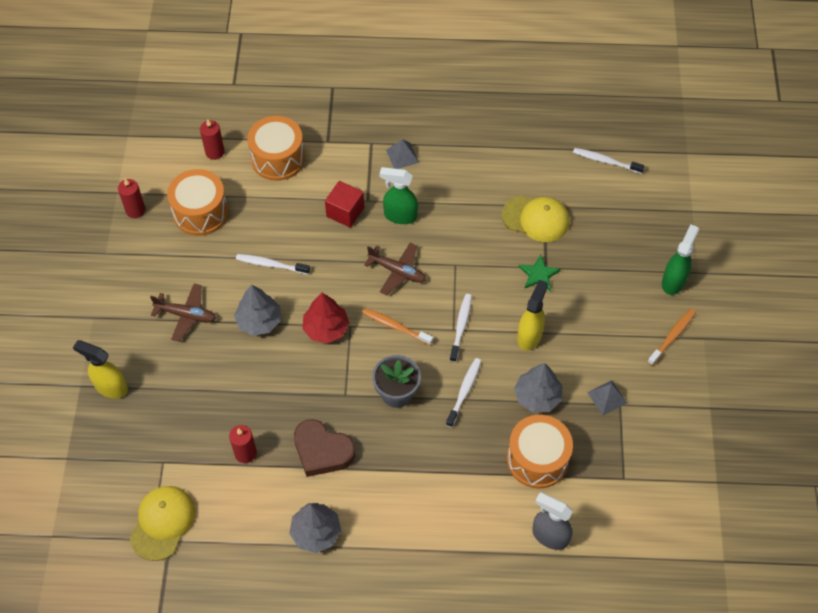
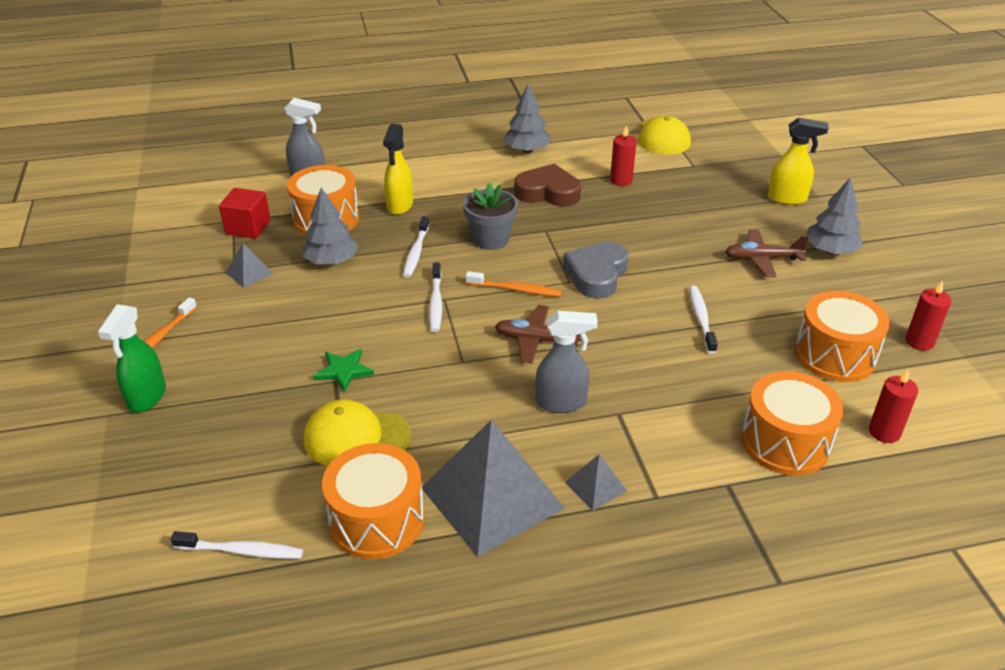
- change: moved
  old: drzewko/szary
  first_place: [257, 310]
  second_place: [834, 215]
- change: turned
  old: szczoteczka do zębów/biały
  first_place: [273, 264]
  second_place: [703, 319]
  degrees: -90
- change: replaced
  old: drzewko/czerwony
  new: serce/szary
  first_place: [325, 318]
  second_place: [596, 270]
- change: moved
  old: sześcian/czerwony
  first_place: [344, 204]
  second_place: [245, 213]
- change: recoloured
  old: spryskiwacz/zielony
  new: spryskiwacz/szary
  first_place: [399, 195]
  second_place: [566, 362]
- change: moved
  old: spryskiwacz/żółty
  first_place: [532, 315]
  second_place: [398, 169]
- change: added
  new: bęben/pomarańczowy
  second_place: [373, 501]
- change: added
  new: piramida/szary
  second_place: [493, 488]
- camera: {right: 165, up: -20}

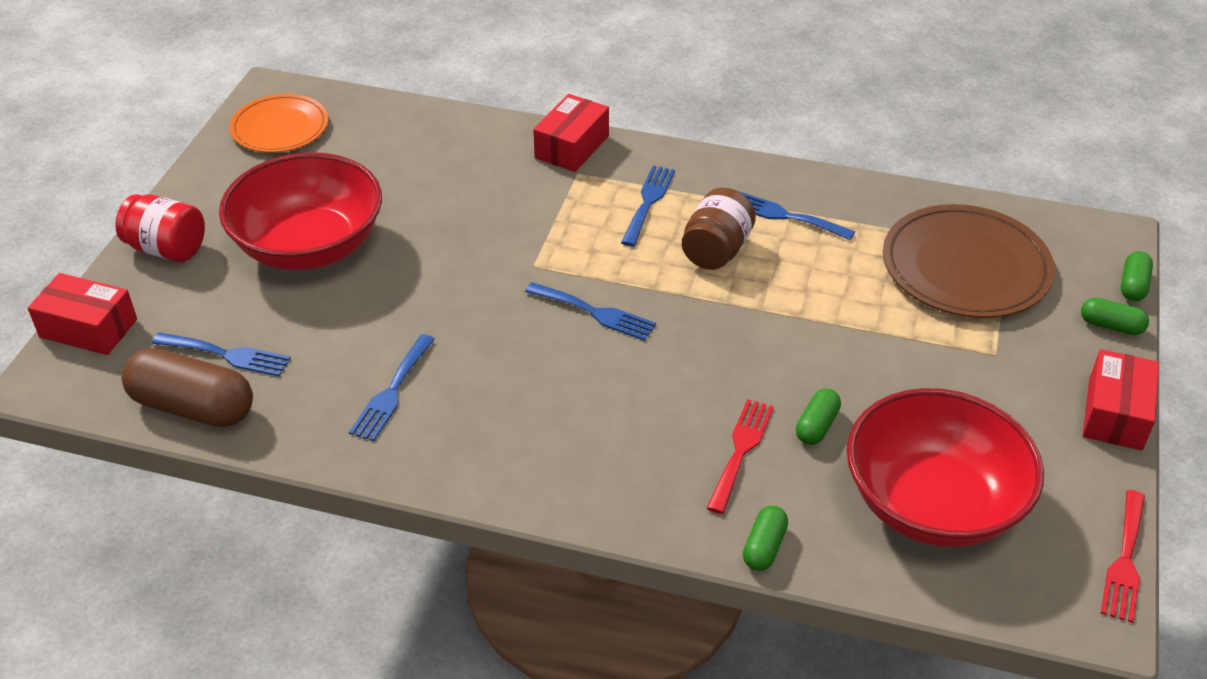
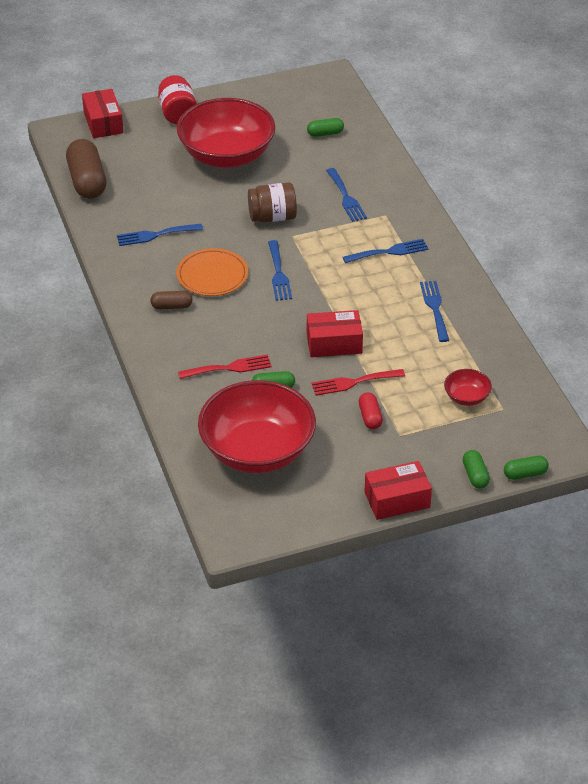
- change: moved
  old: widelec/niebieski
  first_place: [221, 354]
  second_place: [346, 195]
- change: moved
  old: talerz/pomarańczowy
  first_place: [278, 123]
  second_place: [212, 272]
- change: moved
  old: pudełko/czerwony
  first_place: [571, 133]
  second_place: [335, 333]
- change: moved
  old: słoik/brązowy
  first_place: [719, 228]
  second_place: [272, 202]
- change: moved
  old: kapsułka/zielony
  first_place: [765, 538]
  second_place: [325, 127]
- change: replaced
  old: talerz/brązowy
  new: miska/czerwony
  first_place: [969, 261]
  second_place: [468, 387]
- change: moved
  old: widelec/czerwony
  first_place: [1123, 556]
  second_place: [358, 382]
- change: added
  new: kapsułka/brązowy
  second_place: [171, 300]
- change: added
  new: kapsułka/czerwony
  second_place: [371, 410]
- camera: {right: 55, up: 0}

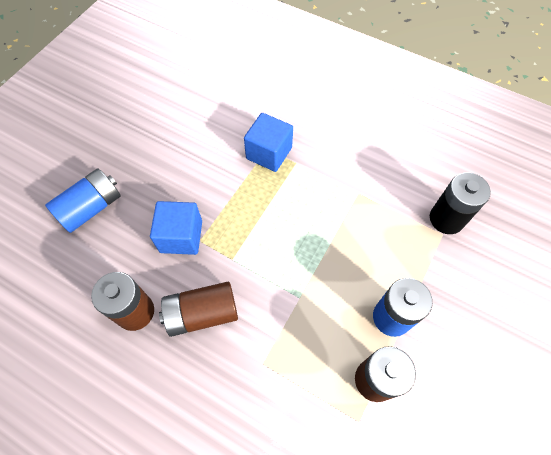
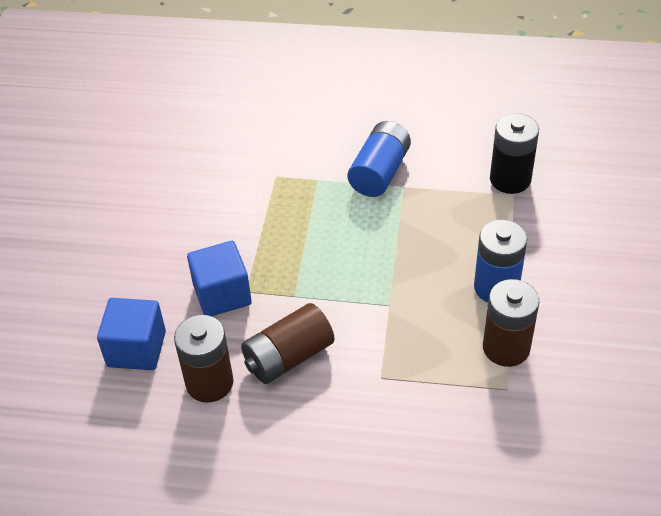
- change: moved
  old: bateria/niebieski
  first_place: [83, 201]
  second_place: [379, 159]
- change: moved
  old: sześcian/niebieski
  first_place: [268, 142]
  second_place: [131, 334]
- camera: {right: -20, up: -15}

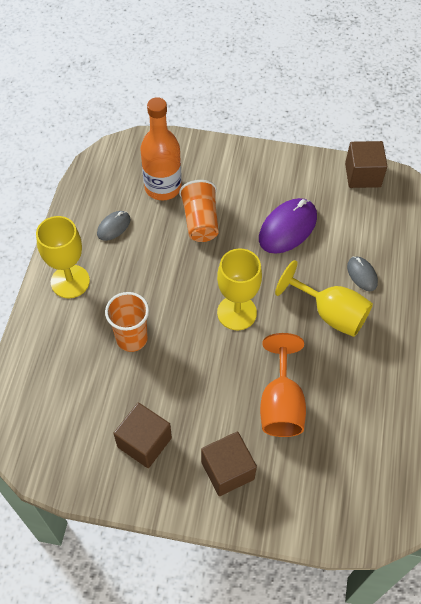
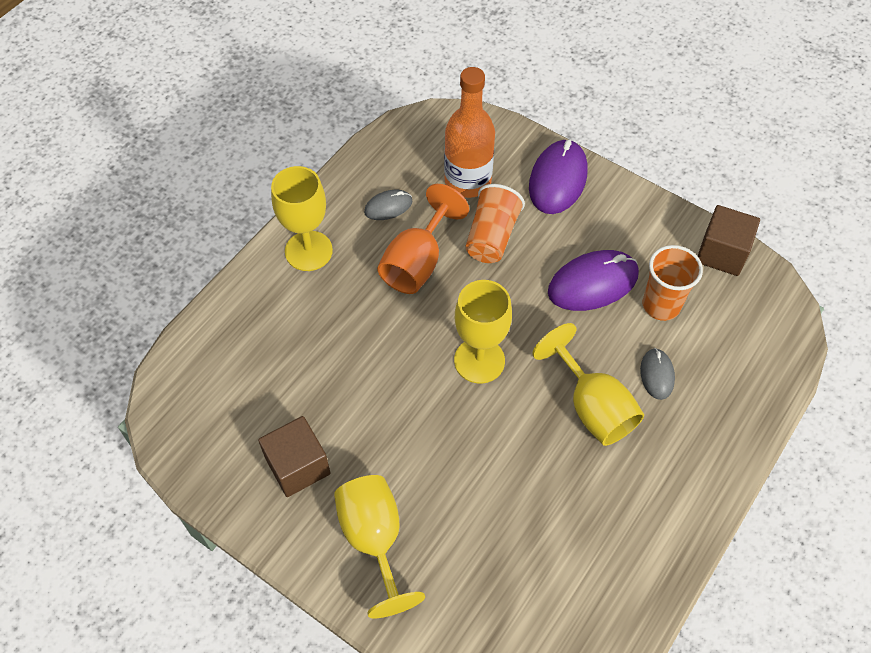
- change: moved
  old: szklanka/pomarańczowy
  first_place: [127, 322]
  second_place: [673, 283]
- change: replaced
  old: sześcian/brązowy
  new: kielich/żółty
  first_place: [229, 464]
  second_place: [379, 546]
- change: moved
  old: kielich/pomarańczowy
  first_place: [283, 385]
  second_place: [423, 239]
- change: added
  new: myszka/fioletowy
  second_place: [558, 177]
- camera: {right: 25, up: 0}

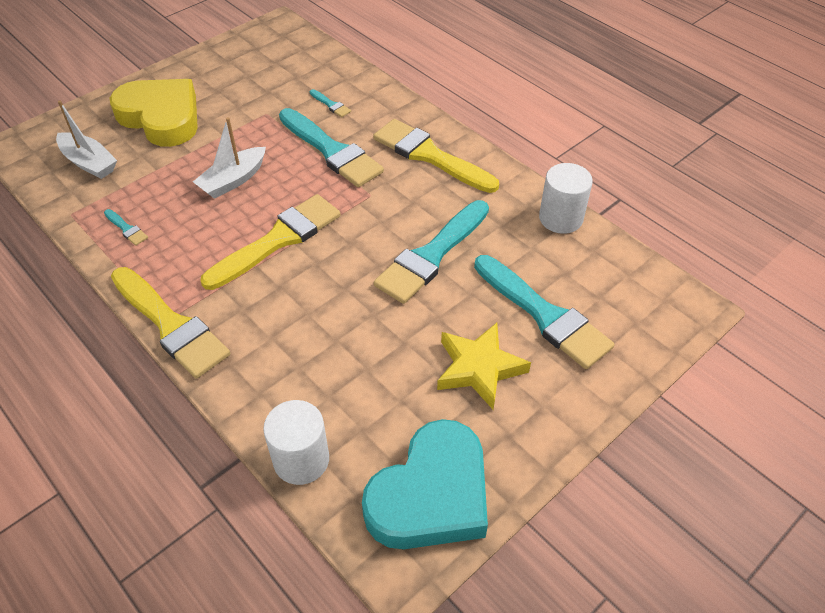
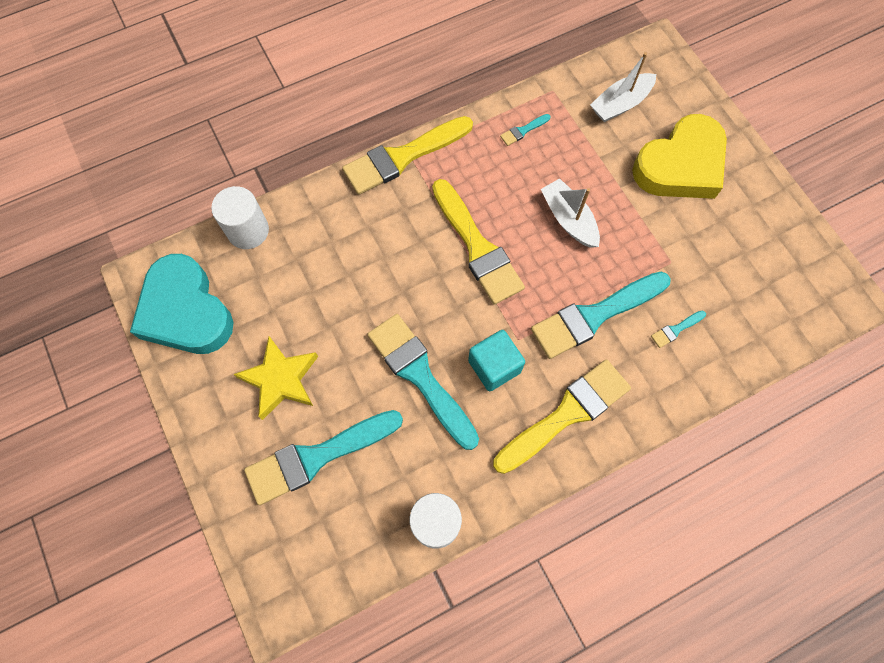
- change: added
  new: sześcian/turkusowy
  second_place: [496, 360]
- camera: {right: 105, up: 20}

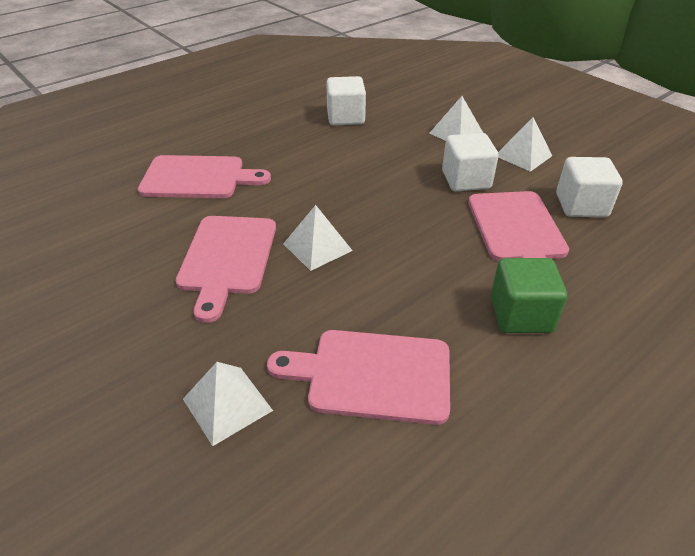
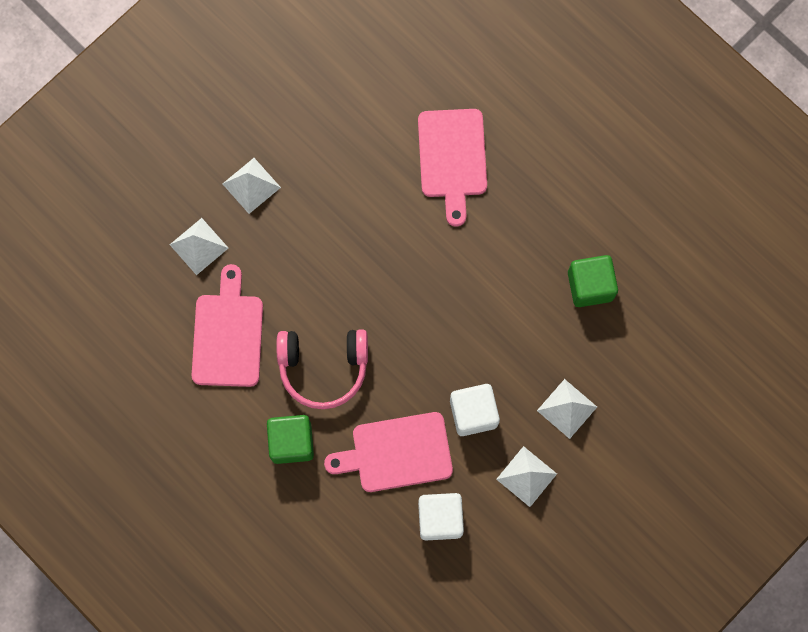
- change: removed
  old: deska do krojenia/różowy
  first_place: [226, 269]
- change: moved
  old: piramida/biały
  first_place: [318, 238]
  second_place: [252, 186]
- change: recoloured
  old: sześcian/biały
  new: sześcian/zielony
  first_place: [346, 100]
  second_place: [593, 281]
- change: added
  new: słuchawki/różowy
  second_place: [322, 369]
- camera: {right: 85, up: 35}

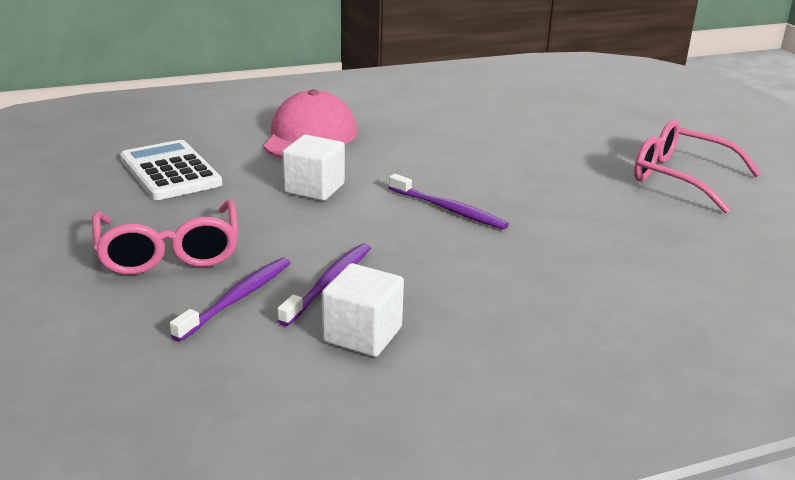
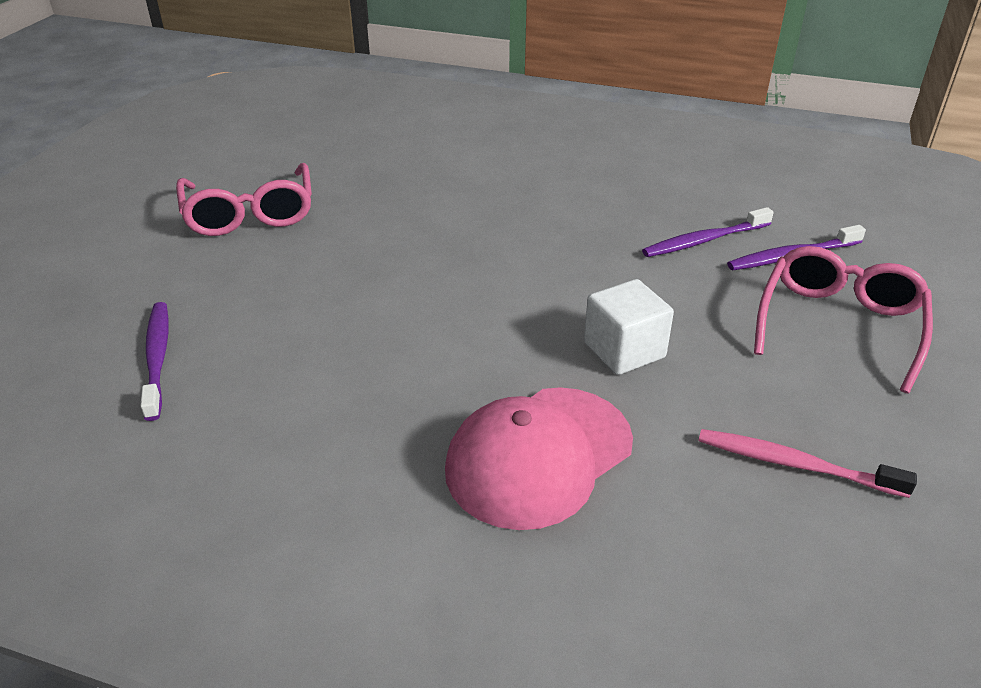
- change: replaced
  old: kalkulator/biały
  new: szczoteczka do zębów/różowy
  first_place: [171, 170]
  second_place: [807, 463]
- change: removed
  old: sześcian/biały
  first_place: [363, 310]
- change: moved
  old: szczoteczka do zębów/fioletowy
  first_place: [449, 202]
  second_place: [154, 361]
- camera: {right: -140, up: 10}

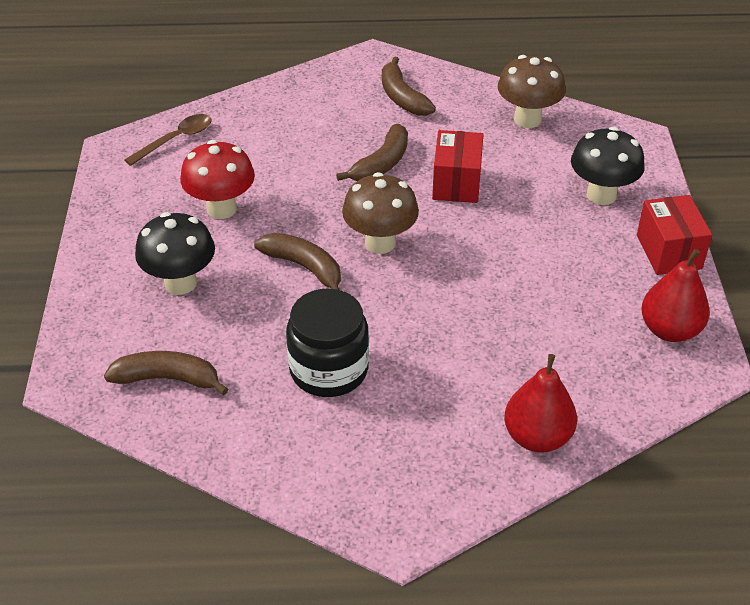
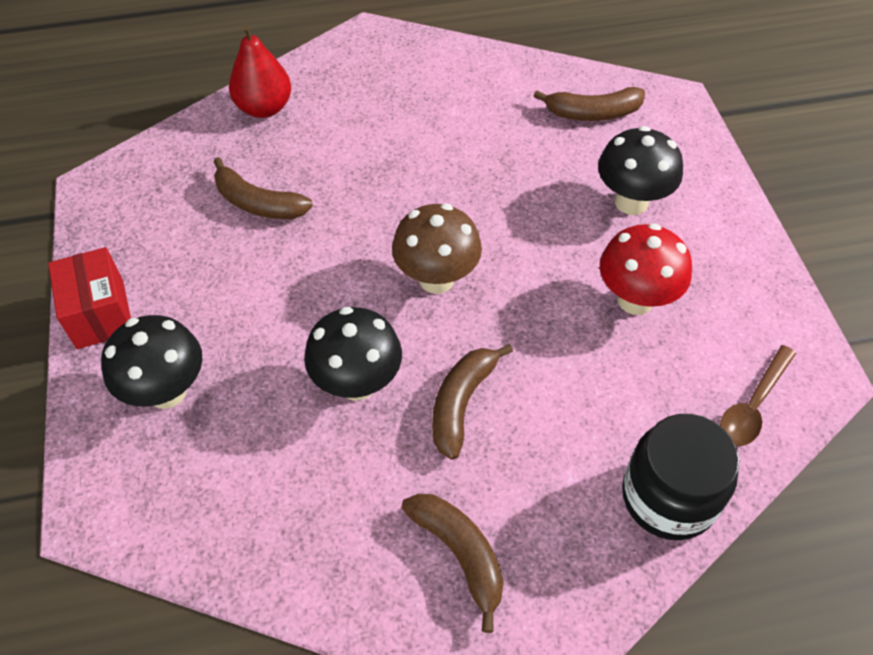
- change: moved
  old: banan/brązowy
  first_place: [297, 261]
  second_place: [263, 188]
- change: moved
  old: słoik/czarny
  first_place: [327, 342]
  second_place: [680, 477]
- change: replaced
  old: pudełko/czerwony
  new: grzyb/czarny
  first_place: [458, 166]
  second_place: [353, 354]
- change: removed
  old: grzyb/brązowy
  first_place: [532, 91]
- change: removed
  old: gruszka/czerwony
  first_place: [675, 295]
- camera: {right: 170, up: 10}

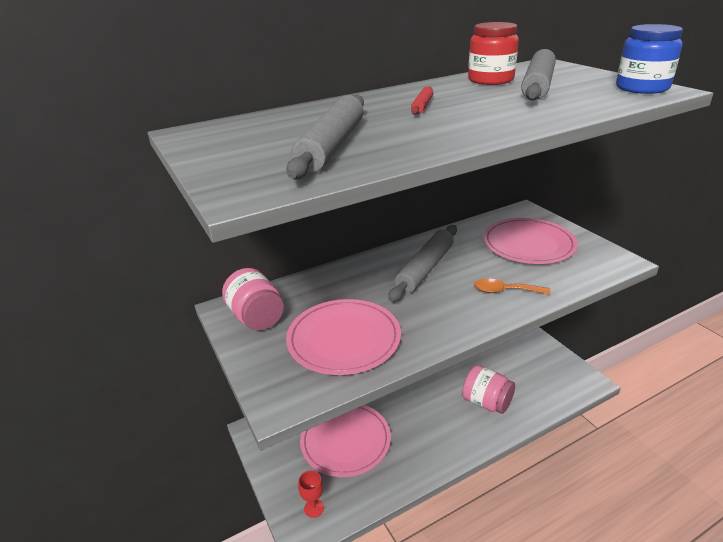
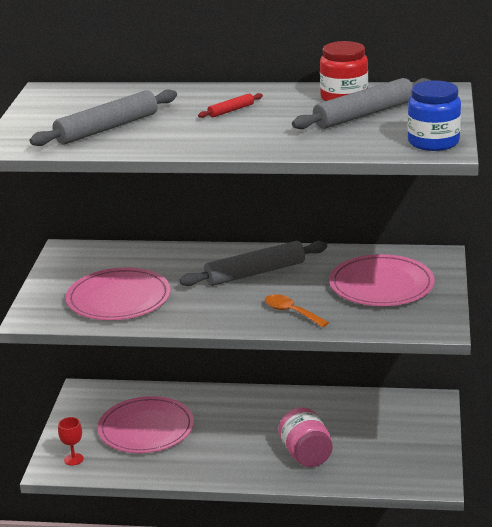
- change: removed
  old: słoik/różowy
  first_place: [253, 299]
- camera: {right: 35, up: -5}

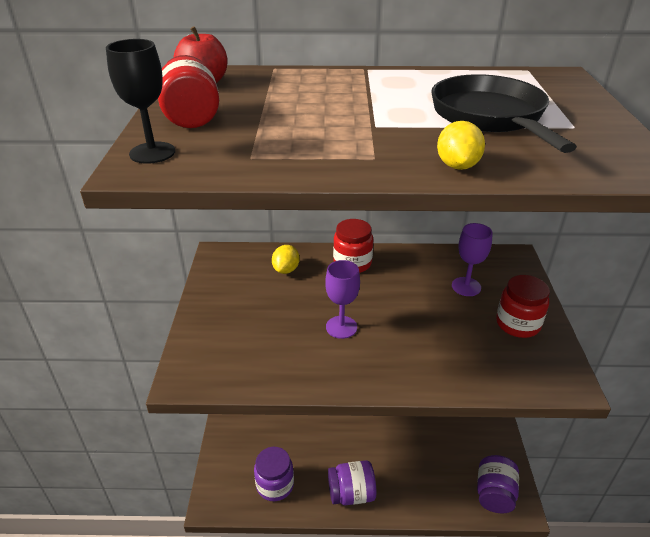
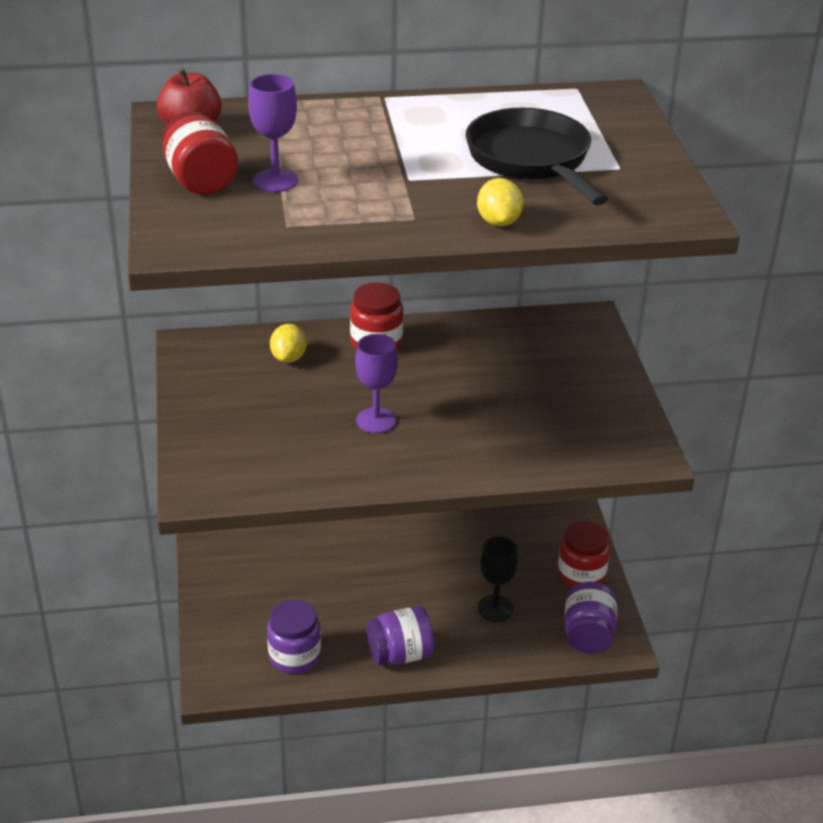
- change: moved
  old: kielich/czarny
  first_place: [140, 101]
  second_place: [498, 579]
- change: moved
  old: kielich/fioletowy
  first_place: [472, 259]
  second_place: [273, 133]
- change: moved
  old: słoik/czerwony
  first_place: [523, 306]
  second_place: [584, 554]
- camera: {right: -10, up: 0}

